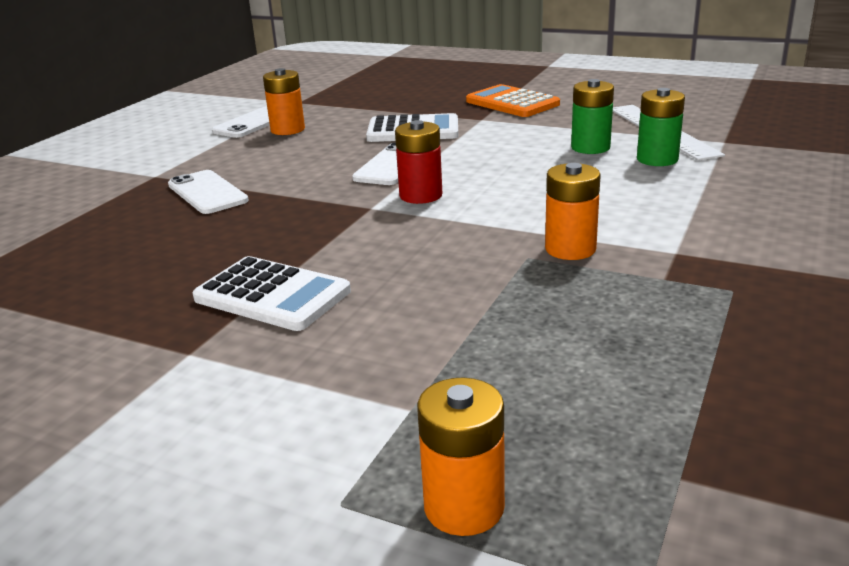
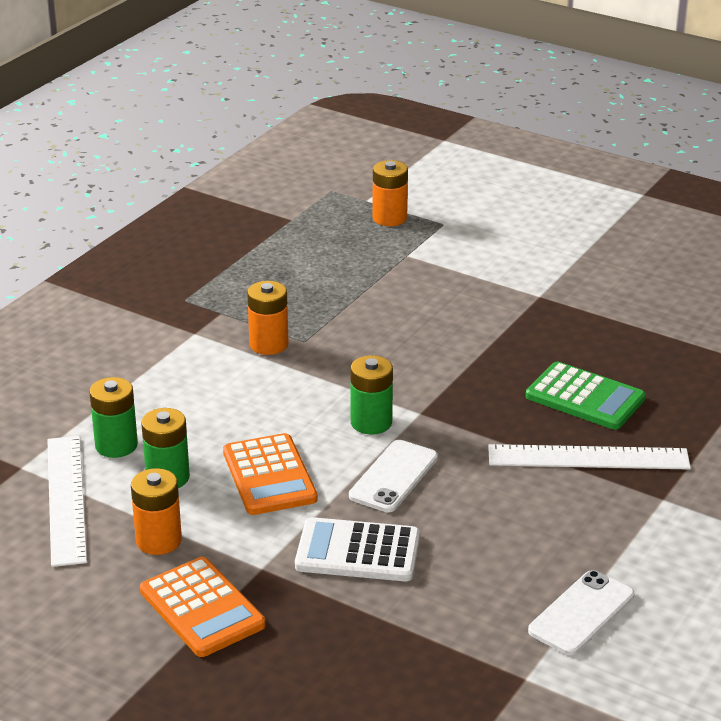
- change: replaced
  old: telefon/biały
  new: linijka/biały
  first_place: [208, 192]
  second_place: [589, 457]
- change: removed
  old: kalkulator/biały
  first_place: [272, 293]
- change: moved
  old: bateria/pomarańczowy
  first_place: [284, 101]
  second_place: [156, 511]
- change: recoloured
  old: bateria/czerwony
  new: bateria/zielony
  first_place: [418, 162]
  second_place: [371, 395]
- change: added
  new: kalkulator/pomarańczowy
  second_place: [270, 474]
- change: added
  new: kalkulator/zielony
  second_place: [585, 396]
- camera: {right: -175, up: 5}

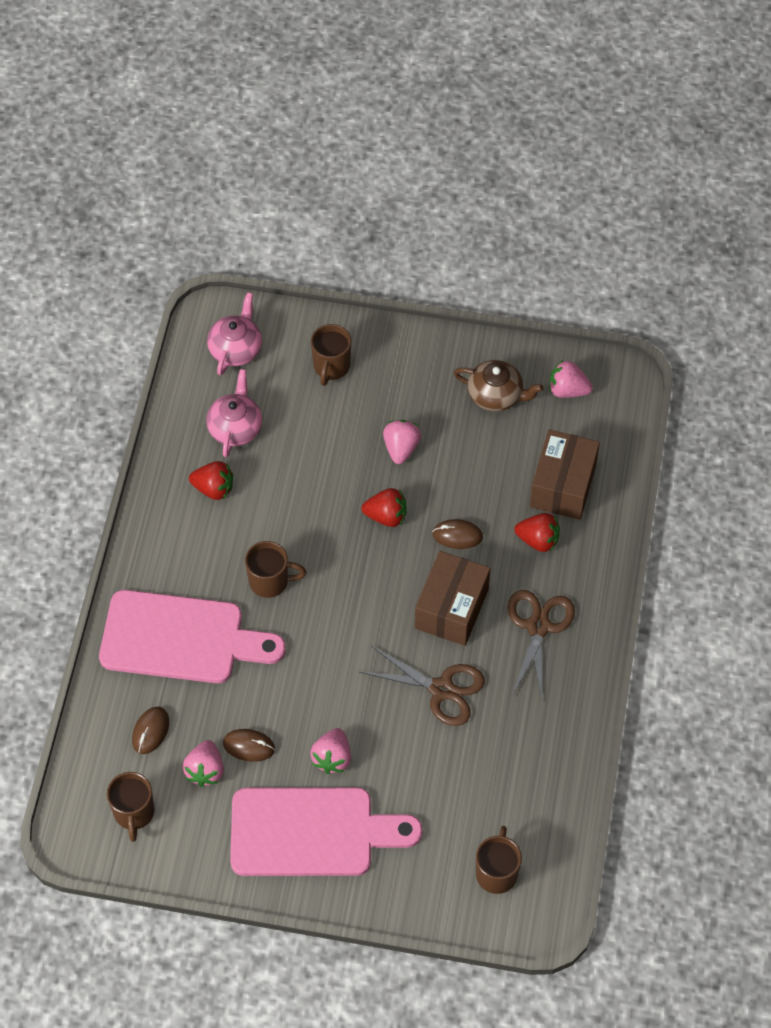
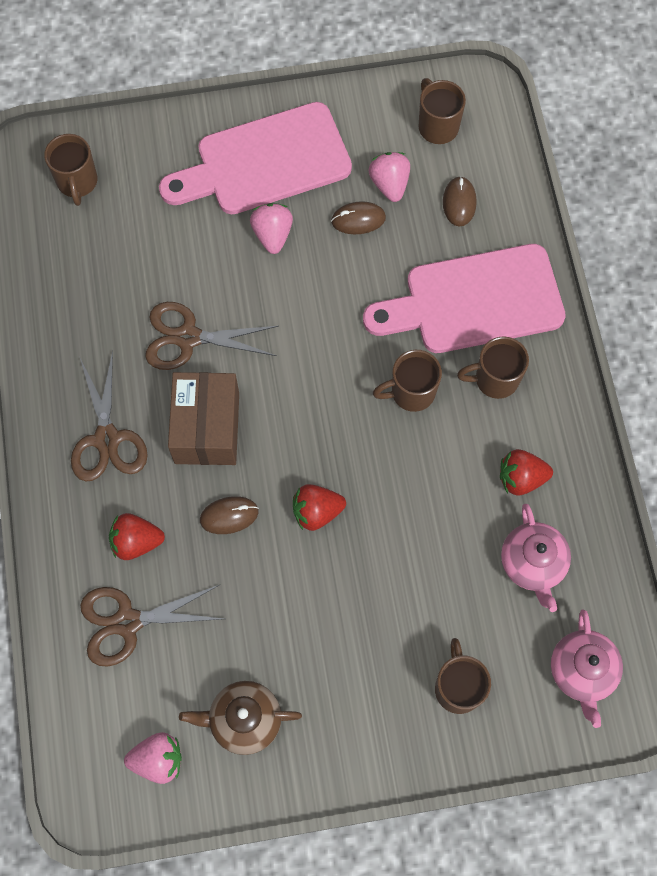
- change: removed
  old: truskawka/różowy
  first_place: [402, 442]
- change: replaced
  old: pudełko/brązowy
  new: nożyczki/brązowy
  first_place: [565, 475]
  second_place: [152, 626]
- change: added
  new: kubek/brązowy
  second_place: [493, 368]
- camera: {right: 160, up: 10}

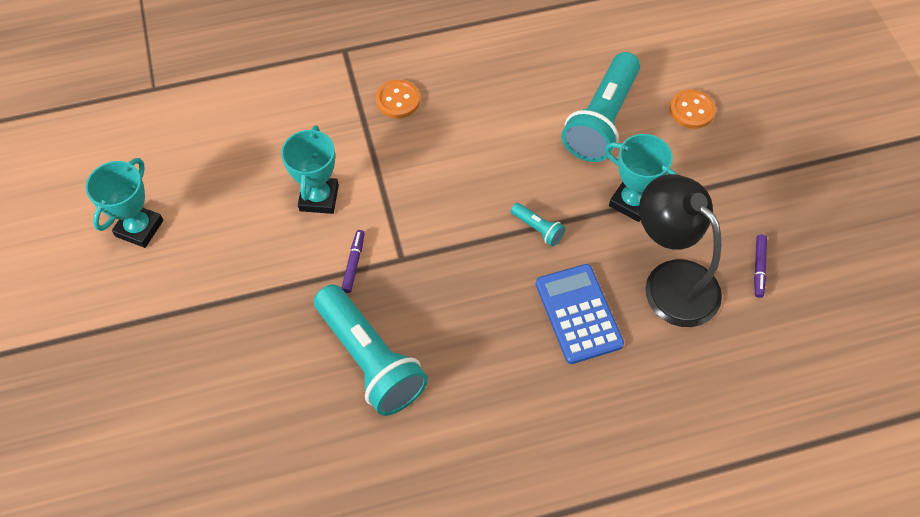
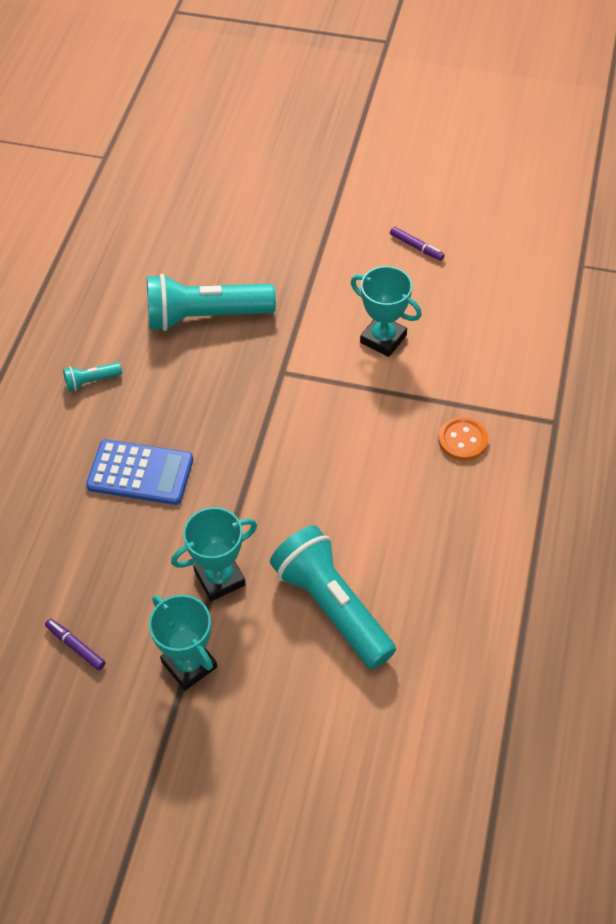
- change: moved
  old: puchar/turkusowy
  first_place: [124, 203]
  second_place: [183, 643]
- change: moved
  old: flamaster/fioletowy
  first_place: [353, 261]
  second_place: [417, 243]
- change: moved
  old: latarka/turkusowy
  first_place: [538, 224]
  second_place: [92, 376]
- change: removed
  old: lampka/czarny
  first_place: [680, 250]
- change: removed
  old: guzik/pomarańczowy
  first_place: [693, 109]
- camera: {right: 120, up: -5}

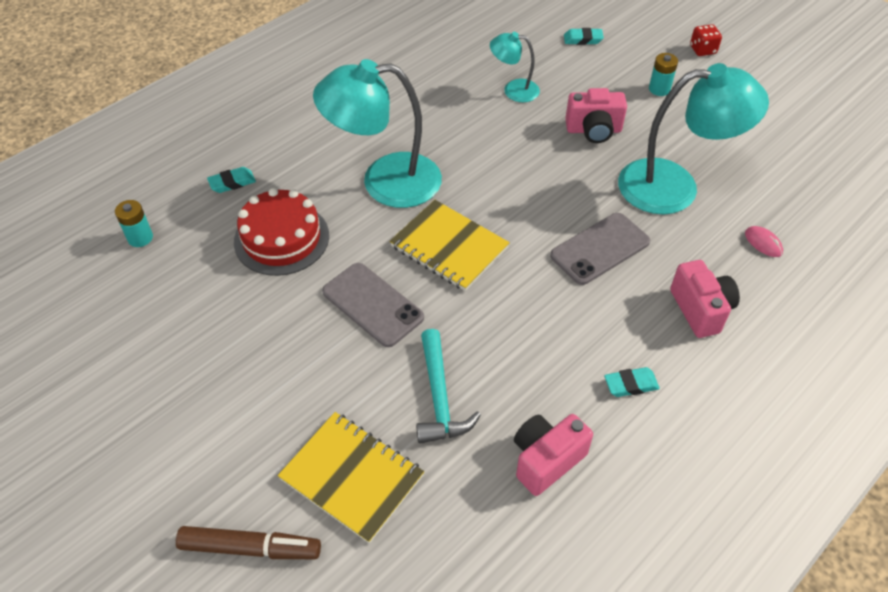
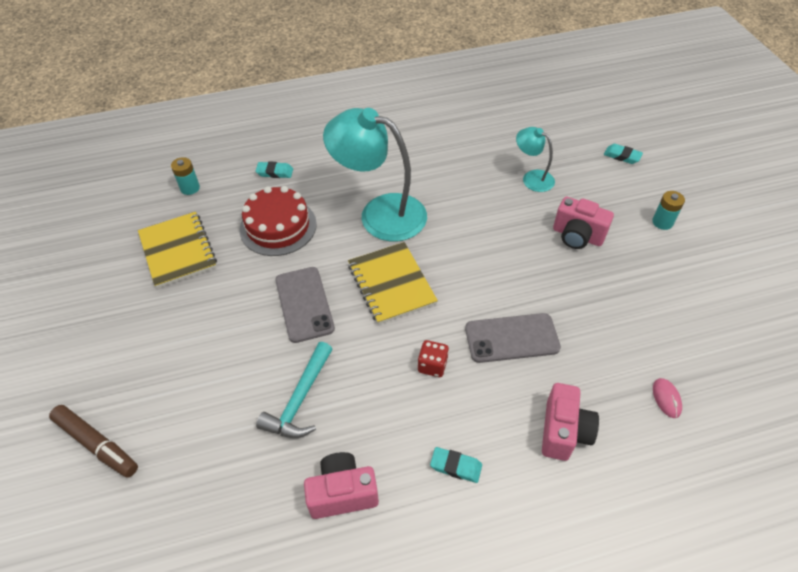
- change: moved
  old: zeszyt/żółty
  first_place: [351, 478]
  second_place: [177, 250]
- change: removed
  old: lampka/turkusowy
  first_place: [693, 139]
- change: moved
  old: kostka do gry/czerwony
  first_place: [706, 40]
  second_place: [433, 358]
- camera: {right: 30, up: 0}

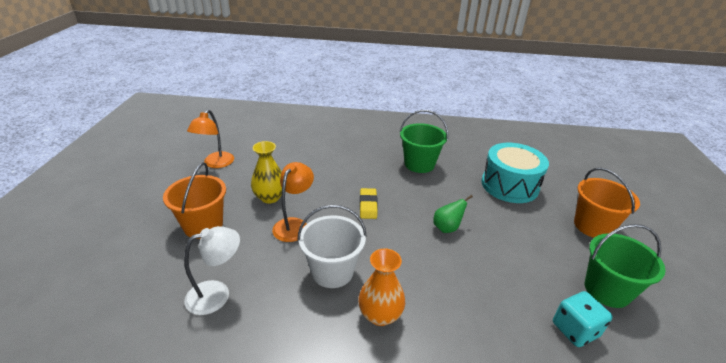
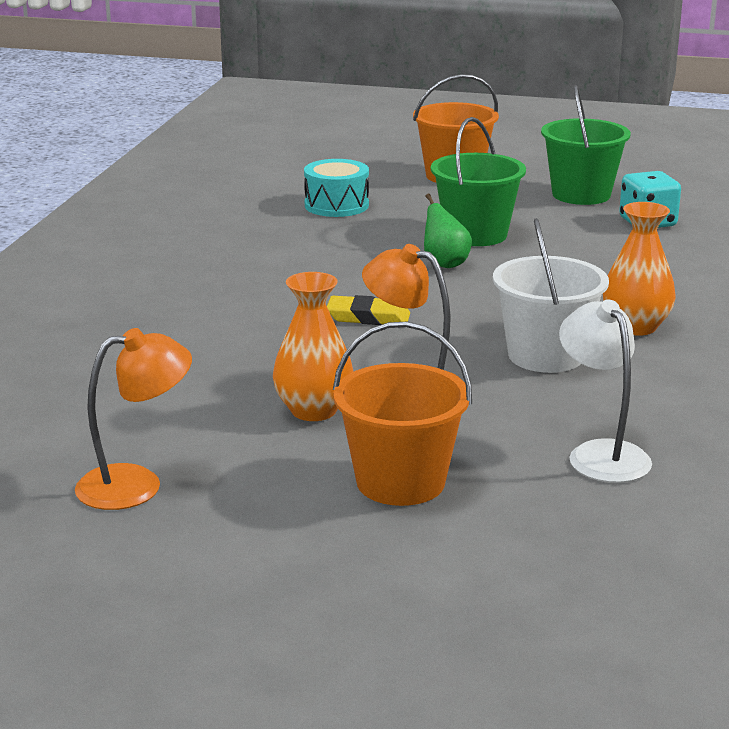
- change: turned
  old: lampka/pomarańczowy
  first_place: [210, 139]
  second_place: [133, 419]
  degrees: -45
- change: recoloured
  old: wazon/żółty
  new: wazon/pomarańczowy
  first_place: [266, 172]
  second_place: [313, 346]
- change: moved
  old: wiadro/zielony
  first_place: [424, 141]
  second_place: [478, 181]
- change: resized
  old: bęben/turkusowy
  first_place: [515, 173]
  second_place: [336, 188]
  factor: 0.62
- camera: {right: -80, up: -10}

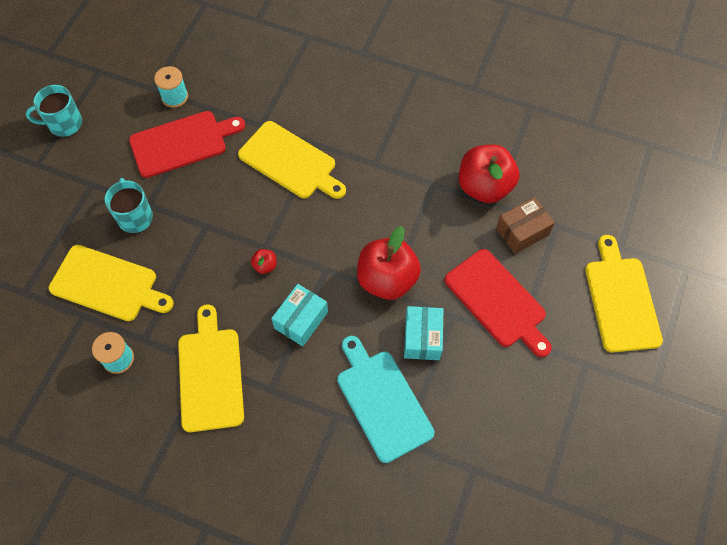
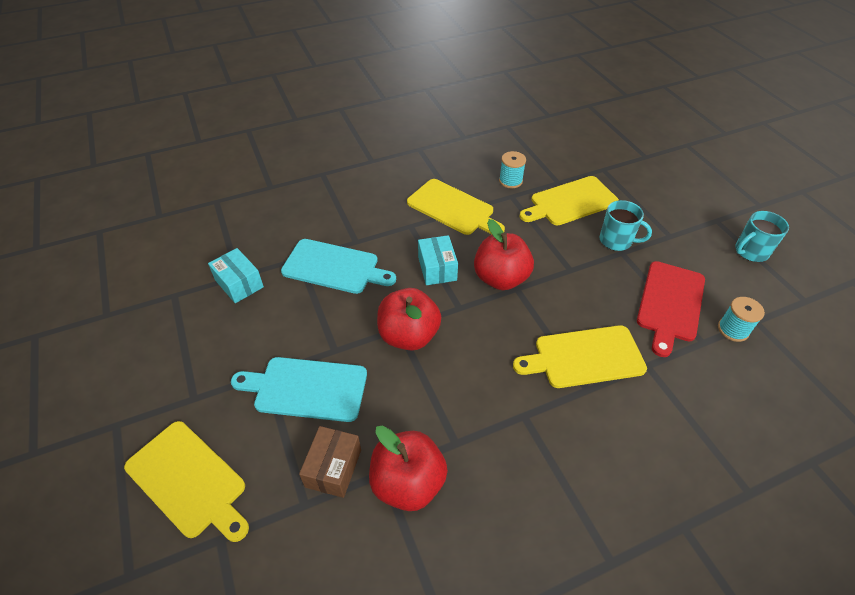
- change: turned
  old: kubek/turkusowy
  first_place: [54, 111]
  second_place: [762, 236]
  degrees: -150
- change: resized
  old: jabłko/czerwony
  first_place: [264, 261]
  second_place: [504, 254]
  factor: 2.42
- change: moved
  old: pudełko/turkusowy
  first_place: [424, 333]
  second_place: [236, 275]
- change: recoloured
  old: deska do krojenia/czerwony
  new: deska do krojenia/turkusowy
  first_place: [498, 303]
  second_place: [299, 389]
- camera: {right: 135, up: -15}

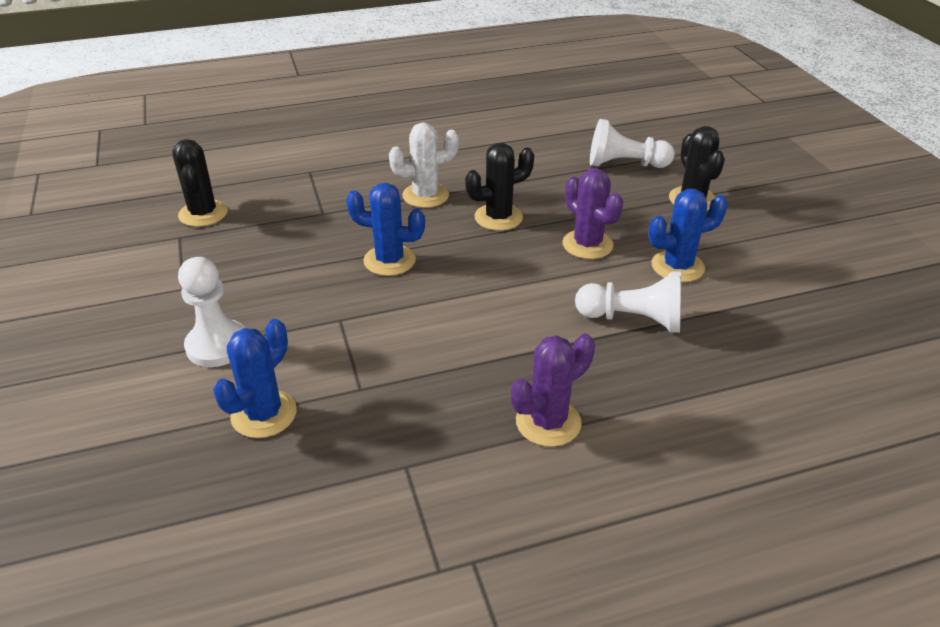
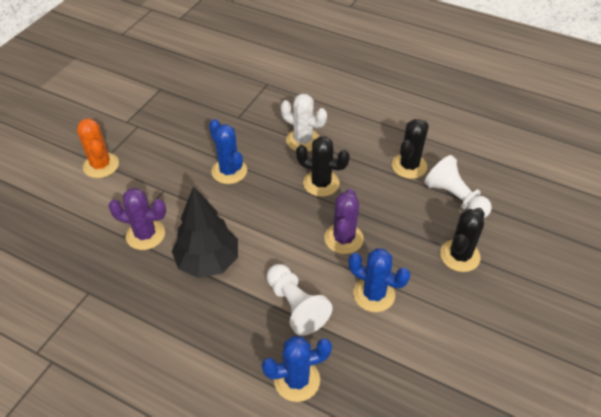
- change: moved
  old: kaktus/czarny
  first_place: [200, 183]
  second_place: [410, 149]
- change: replaced
  old: pionek/biały
  new: kaktus/pomarańczowy
  first_place: [211, 312]
  second_place: [98, 148]
- change: moved
  old: kaktus/niebieski
  first_place: [255, 378]
  second_place: [297, 369]
- change: moved
  old: kaktus/fioletowy
  first_place: [553, 390]
  second_place: [137, 219]
- change: added
  new: drzewko/czarny
  second_place: [205, 232]
- camera: {right: 45, up: 10}

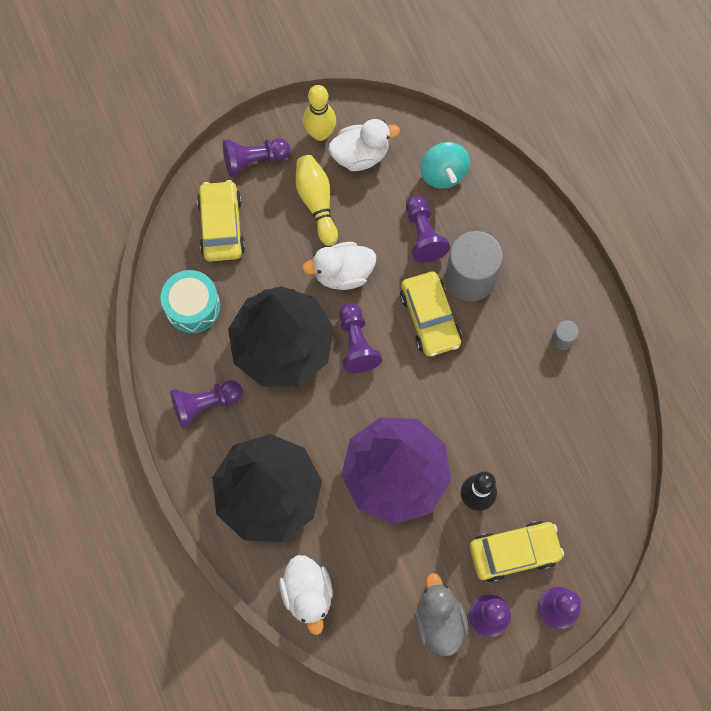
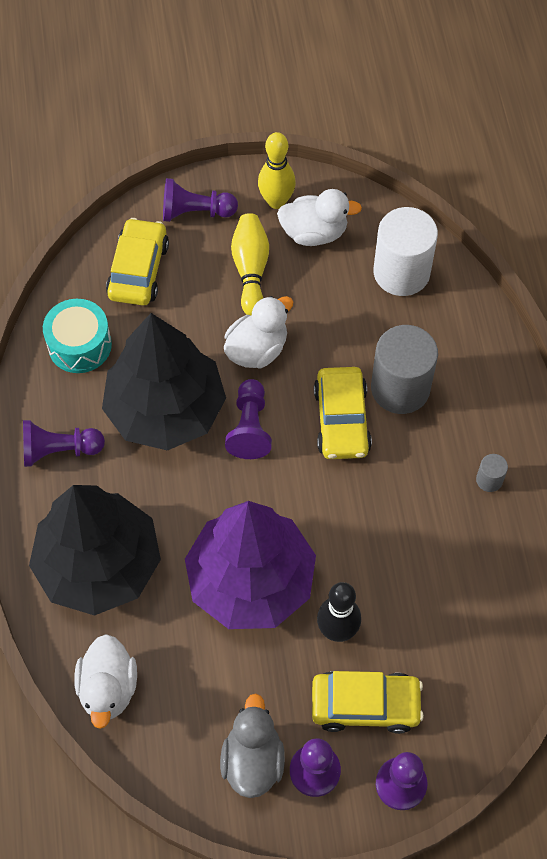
- change: turned
  old: kaczka/biały
  first_place: [339, 266]
  second_place: [258, 332]
  degrees: 135
- change: removed
  old: pionek/fioletowy
  first_place: [428, 228]
- change: replaced
  old: bączek/turkusowy
  new: walec/biały
  first_place: [445, 165]
  second_place: [406, 251]
- camera: {right: 15, up: -10}

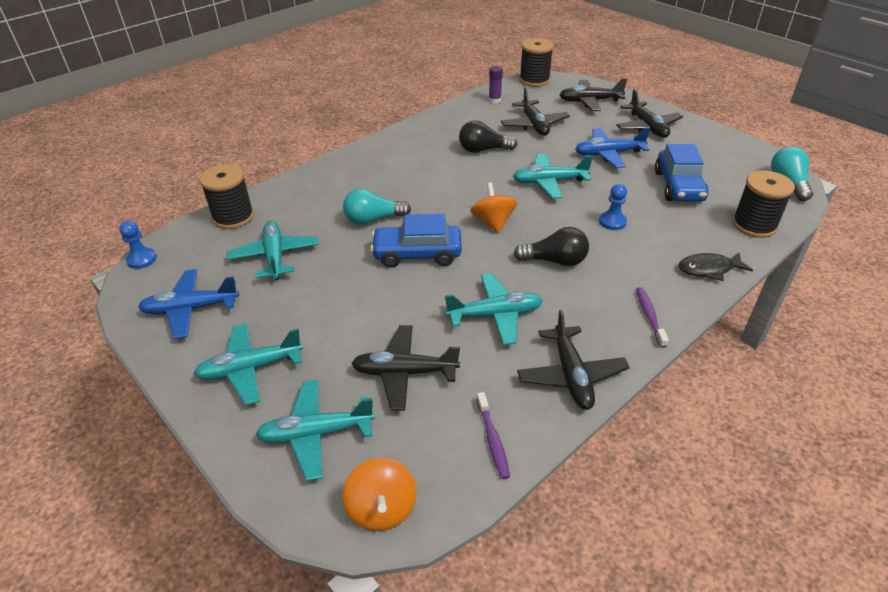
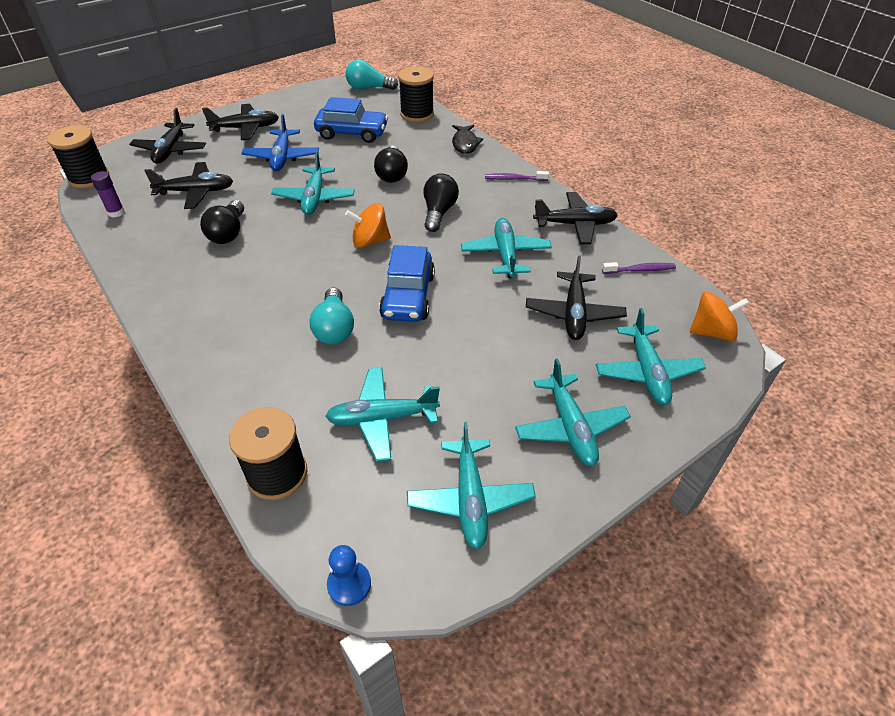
- change: recoloured
  old: samolot/niebieski
  new: samolot/turkusowy
  first_place: [188, 304]
  second_place: [471, 485]
- change: replaced
  old: pionek/niebieski
  new: żarówka/czarny
  first_place: [613, 207]
  second_place: [391, 164]
- camera: {right: -85, up: 5}

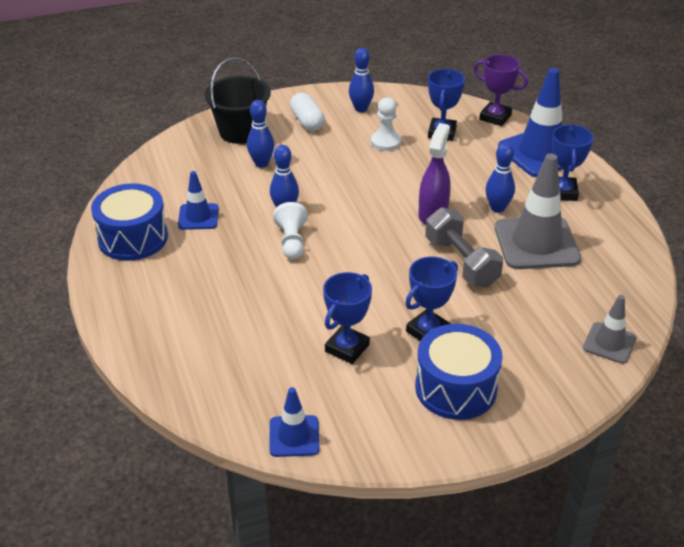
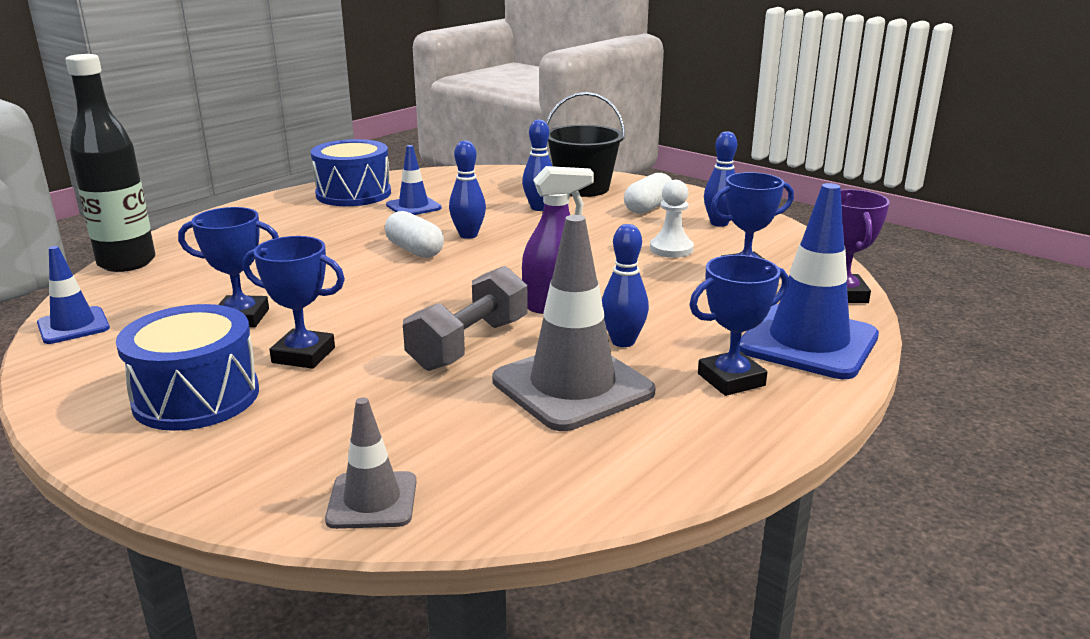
- change: replaced
  old: pionek/biały
  new: kapsułka/biały
  first_place: [290, 230]
  second_place: [414, 234]
- change: added
  new: butelka/czarny
  second_place: [110, 163]
- camera: {right: 60, up: -15}

